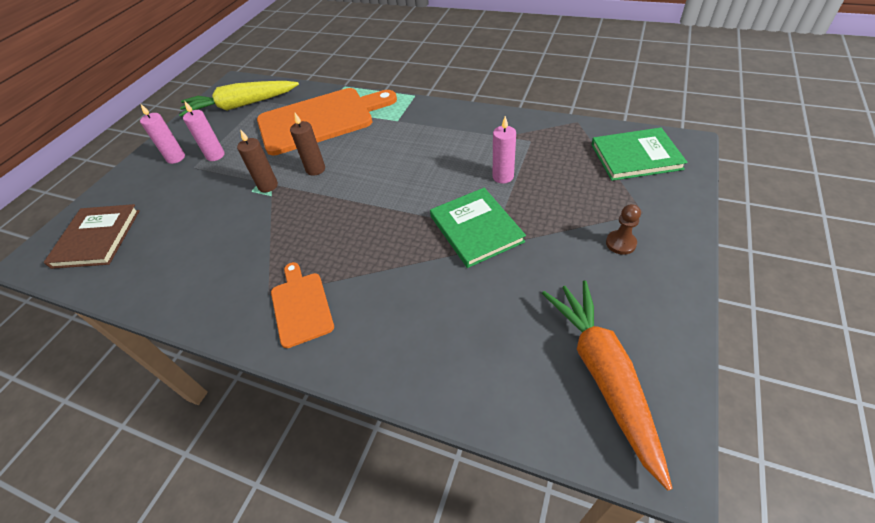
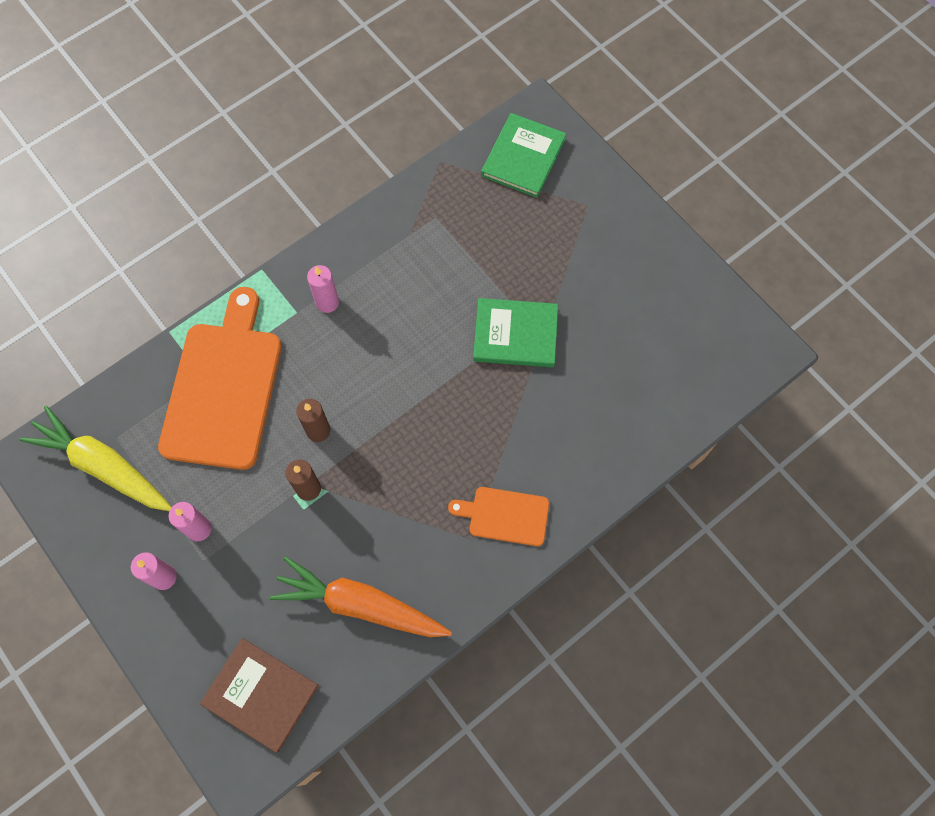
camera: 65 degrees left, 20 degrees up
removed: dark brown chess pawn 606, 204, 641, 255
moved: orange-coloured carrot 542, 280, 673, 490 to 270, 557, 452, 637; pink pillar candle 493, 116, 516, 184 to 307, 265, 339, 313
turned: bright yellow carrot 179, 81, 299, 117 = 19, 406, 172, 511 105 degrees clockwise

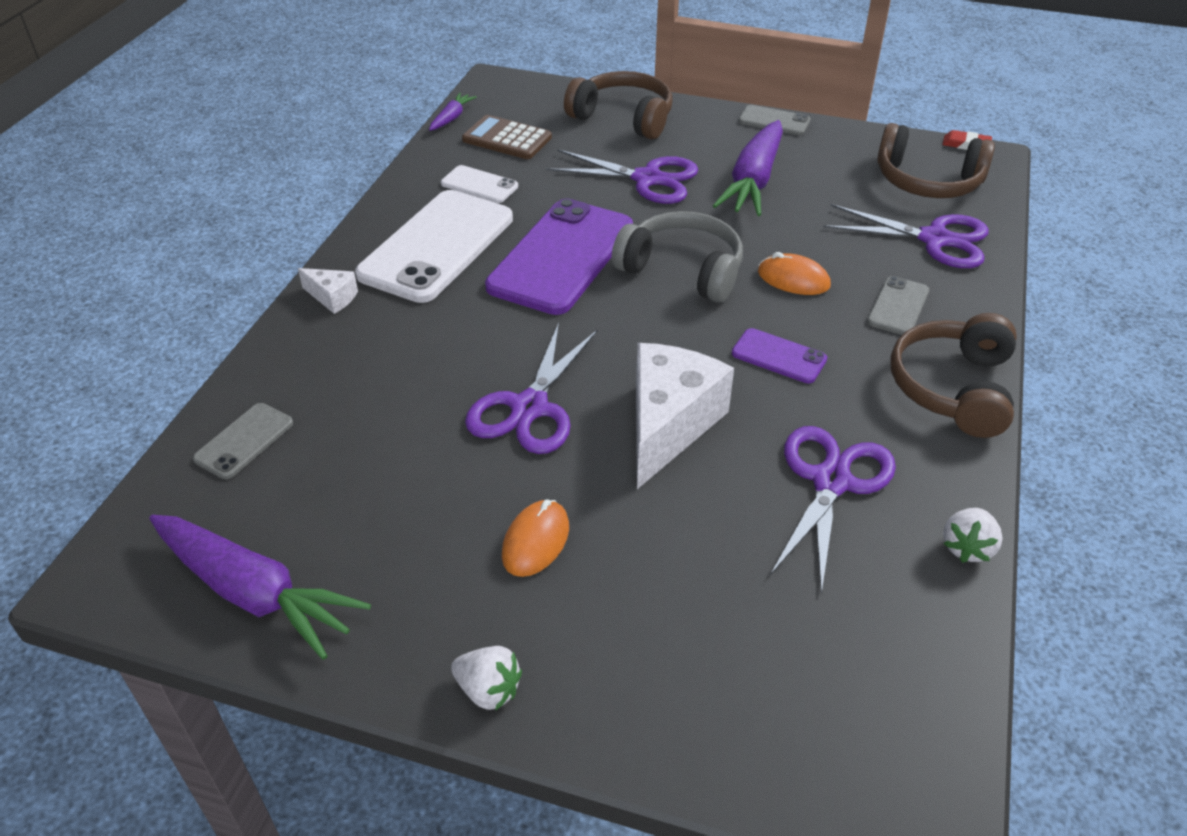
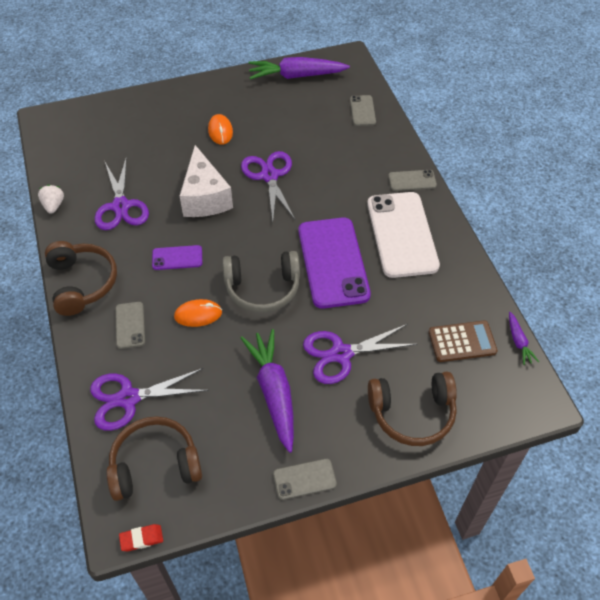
camera: 145 degrees right, 10 degrees up
removed: white phone 441, 165, 518, 203; white strawberry 451, 646, 522, 711
replaced: white cheese wedge 298, 268, 358, 314 to grey phone 388, 170, 437, 191

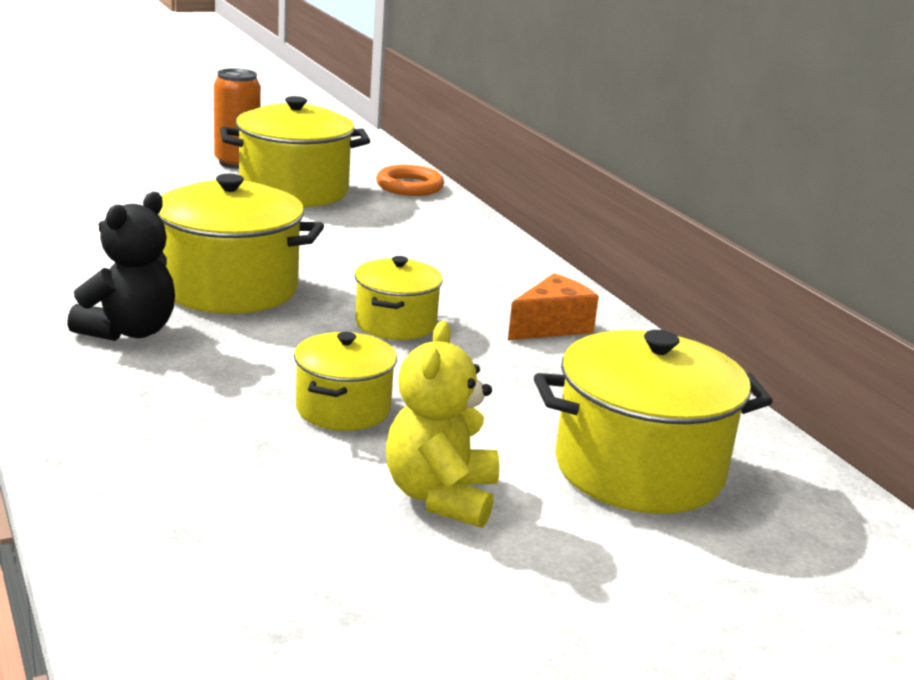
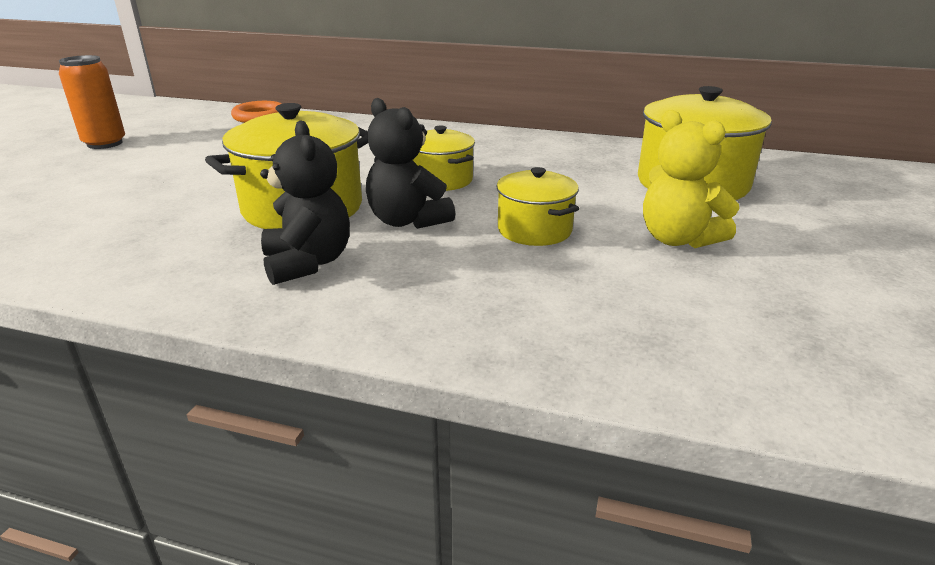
camera: 45 degrees left, 5 degrees up
removed: bright yellow pot 220, 96, 370, 207; orange-coloured cheese wedge 508, 274, 599, 340
added: ebony teddy bear 366, 98, 455, 229

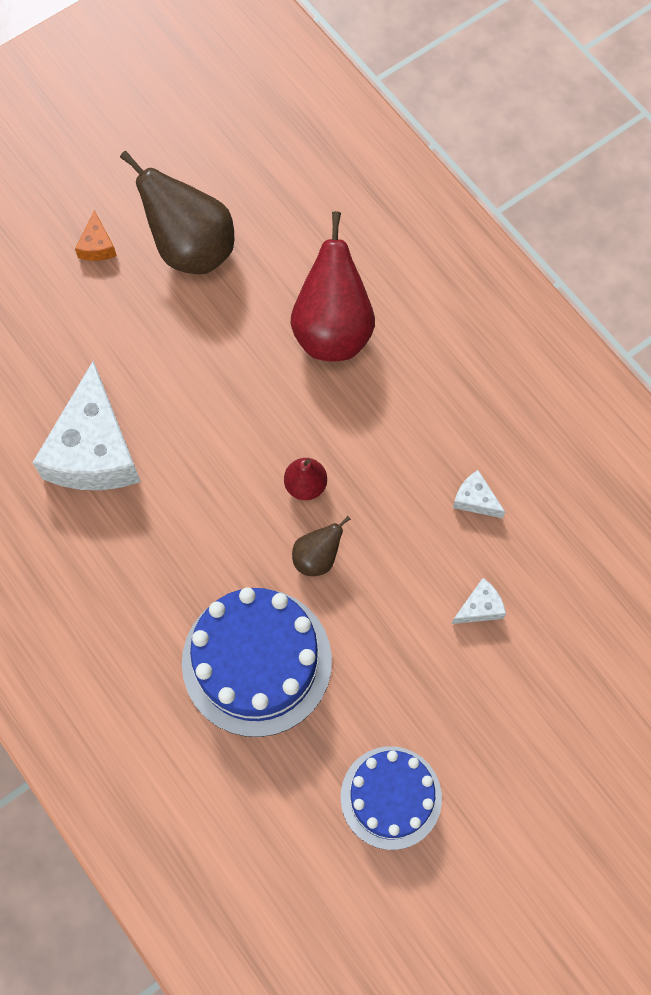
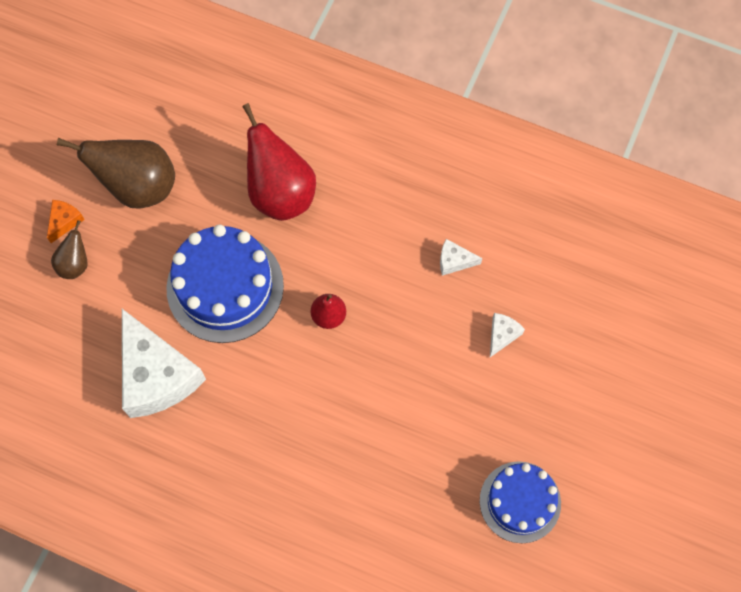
camera: 30 degrees left, 0 degrees up
moved: dark brown pear 292, 516, 351, 576 to 51, 220, 88, 279; cobalt gateau 182, 587, 332, 737 to 166, 225, 284, 343
turned: orange-coloured cheese wedge 75, 210, 117, 261 = 47, 200, 85, 243 120 degrees counterclockwise

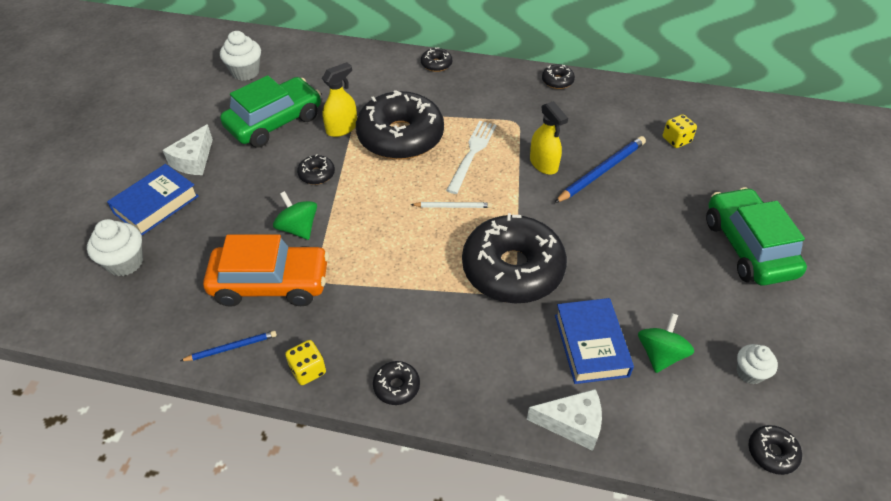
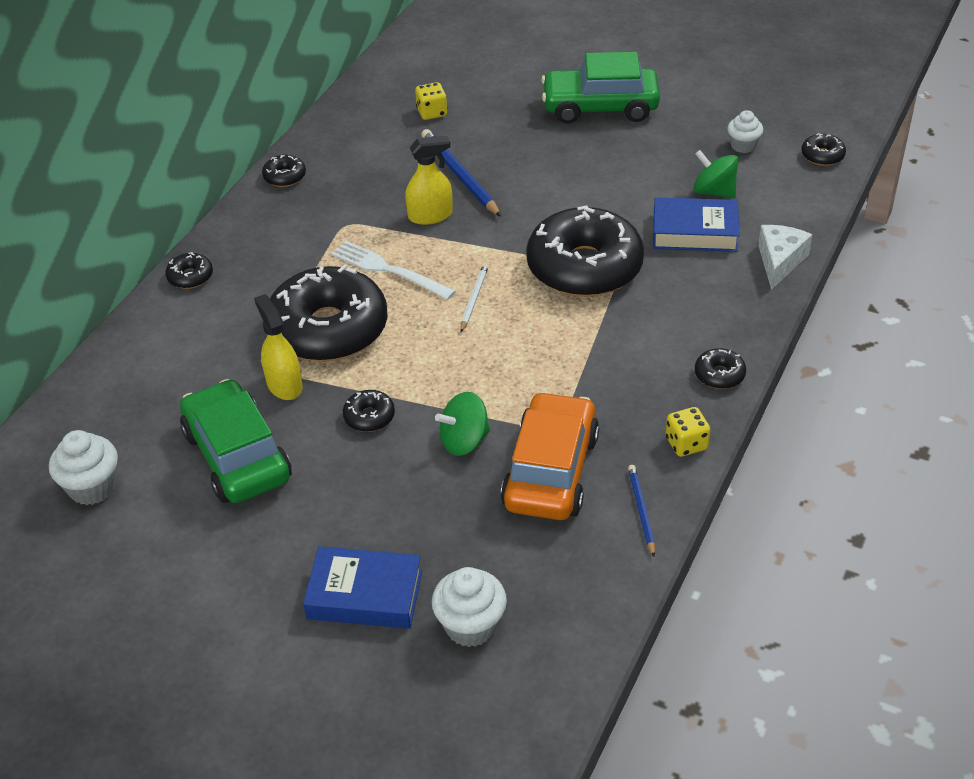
camera: 75 degrees left, 5 degrees down
removed: white cheese wedge 163, 124, 213, 175
turned: cobalt book 107, 164, 199, 235 = 303, 546, 422, 629 45 degrees counterclockwise

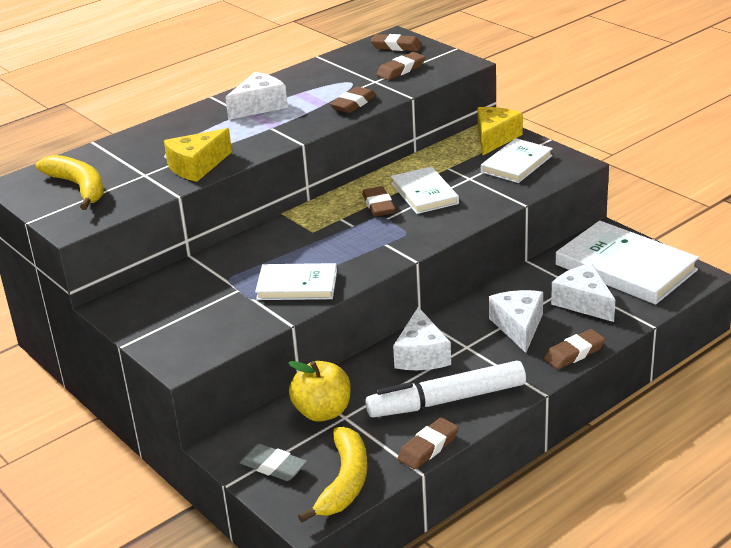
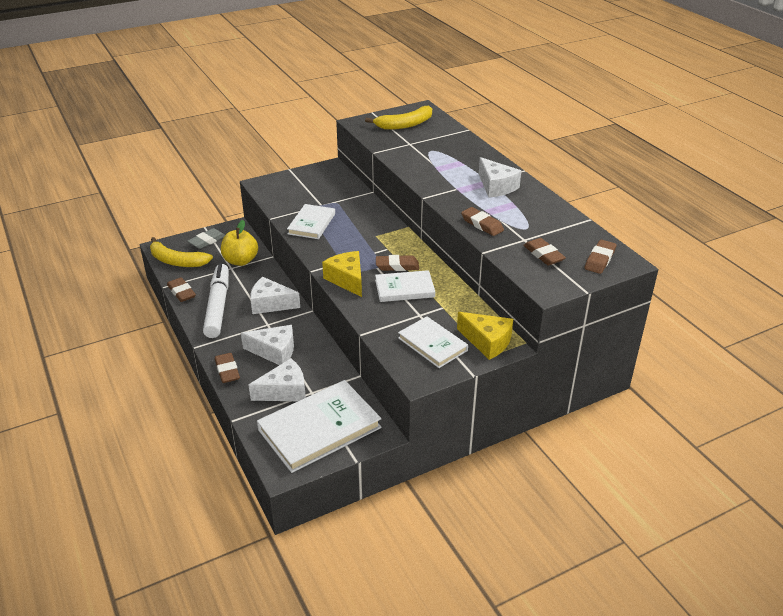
camera: 100 degrees right, 5 degrees up
moved: bright yellow cheese wedge 164, 128, 232, 182 to 322, 251, 362, 297

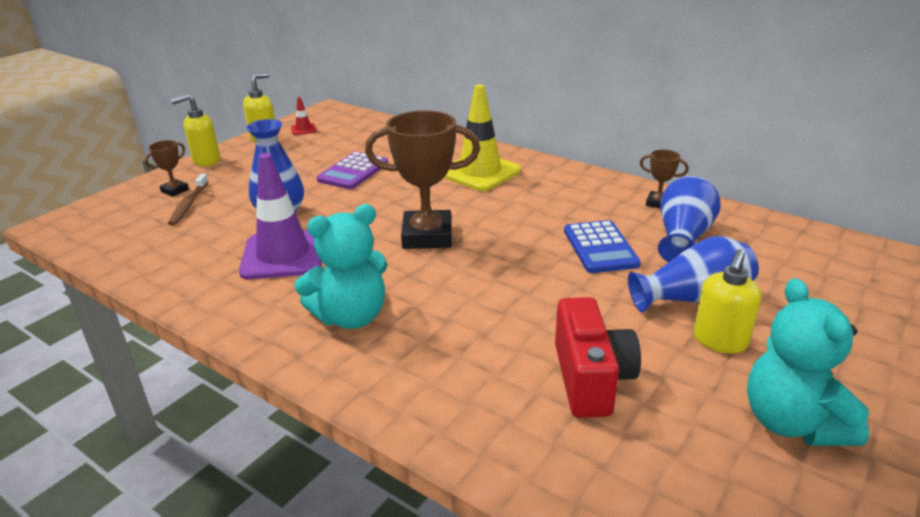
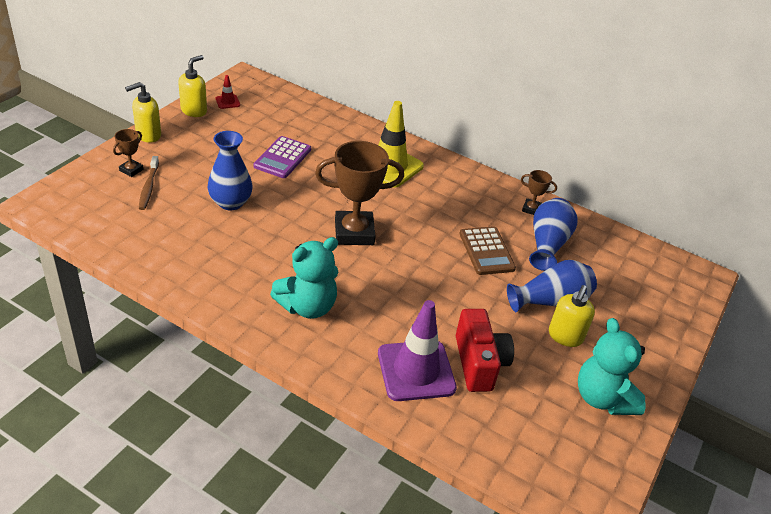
camera: 10 degrees left, 10 degrees up
moved: violet safety cone 239, 153, 322, 280 to 378, 300, 457, 401
recoloured: cobalt pocket calculator 564, 220, 641, 273 to dark brown pocket calculator 459, 226, 516, 275

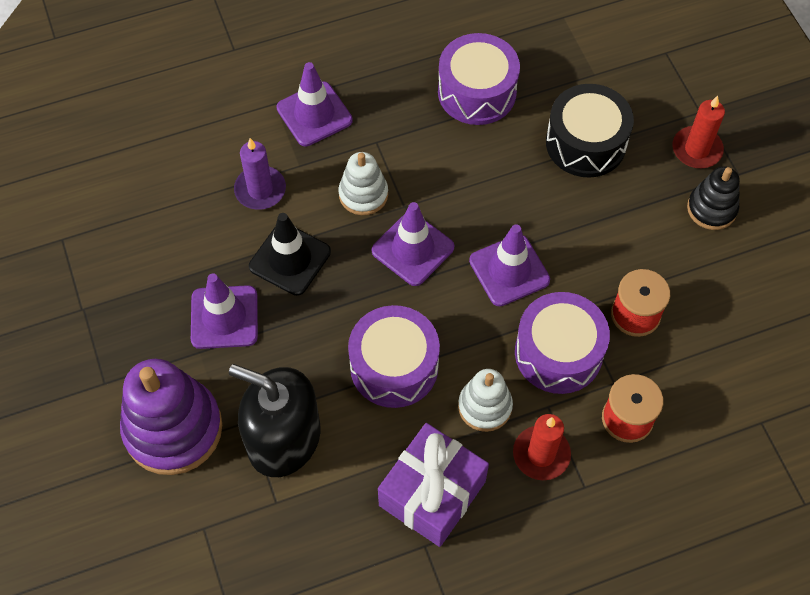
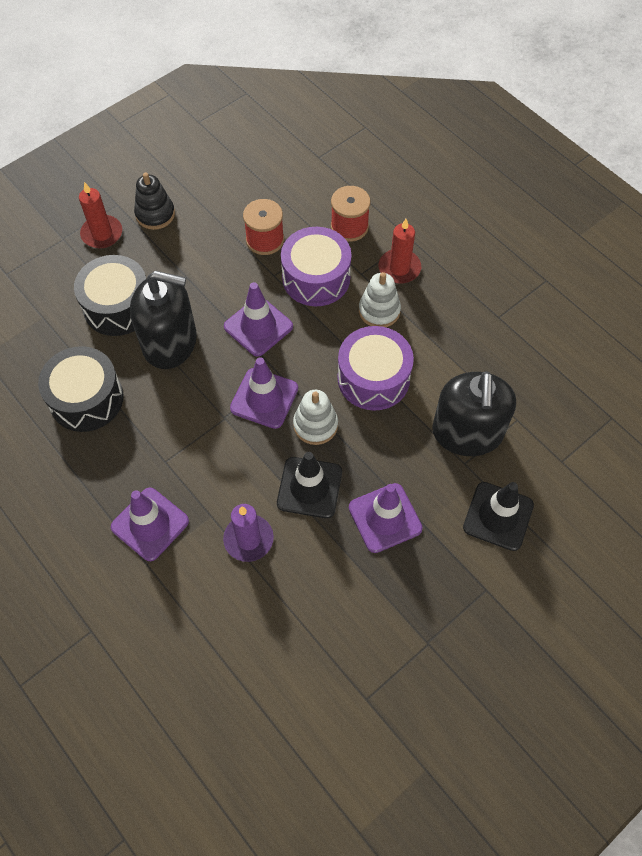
camera: 110 degrees left, 0 degrees up
removed: violet gift 378, 423, 489, 547
added: ebony soap dispenser 130, 271, 197, 369
moved: white stacking rings 339, 152, 388, 215 to 293, 390, 338, 445
replaced: violet stacking rings 120, 359, 222, 475 to ebony safety cone 463, 482, 534, 551
recoloured: violet drum 438, 33, 520, 125 to ebony drum 38, 346, 124, 432

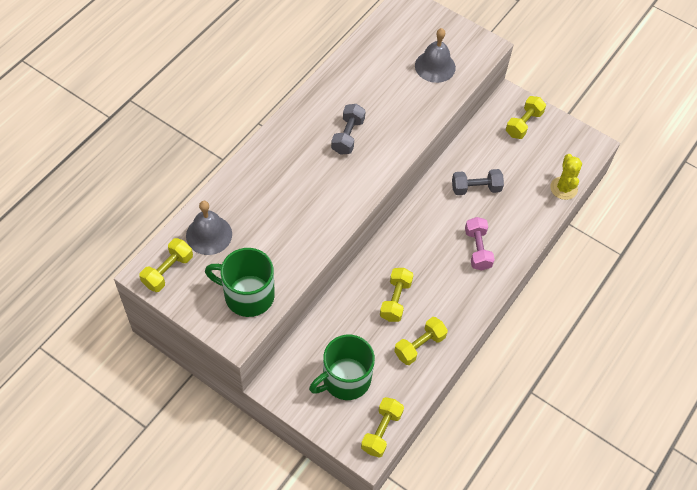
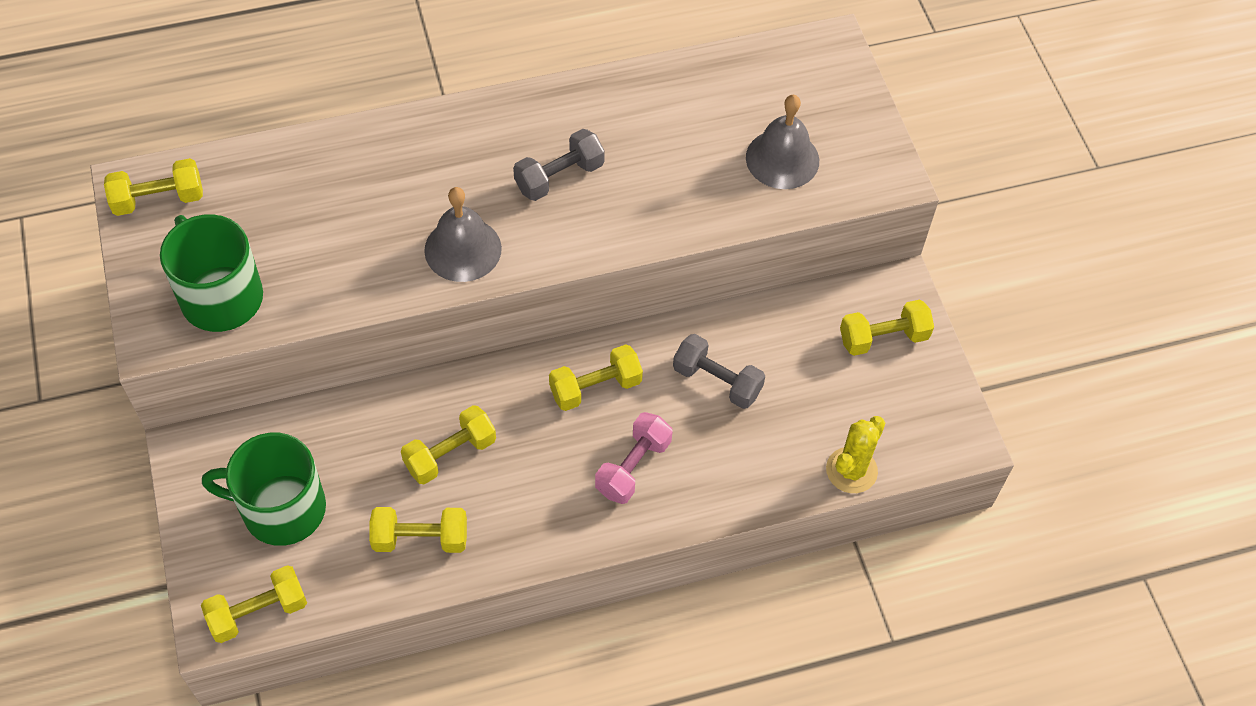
camera: 40 degrees right, 0 degrees up
added: bright yellow free weight 549, 344, 643, 411
moved: grey hand bell 186, 201, 232, 255 to 424, 187, 502, 282

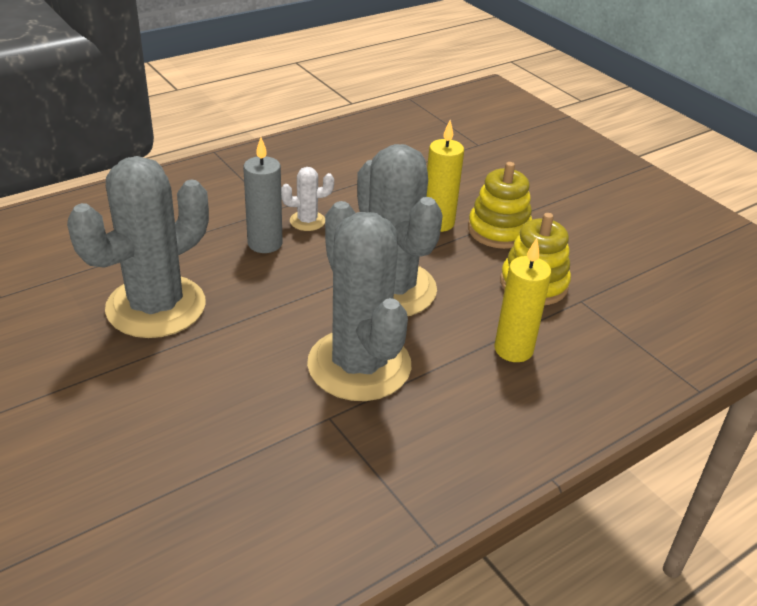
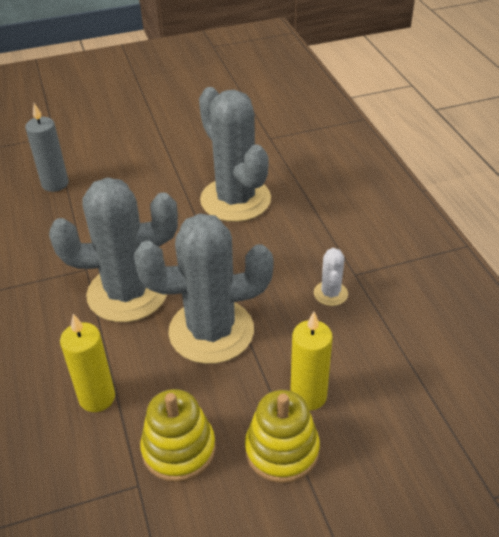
camera: 110 degrees right, 5 degrees up
moved: grey pillar candle 243, 137, 283, 253 to 25, 103, 69, 192

